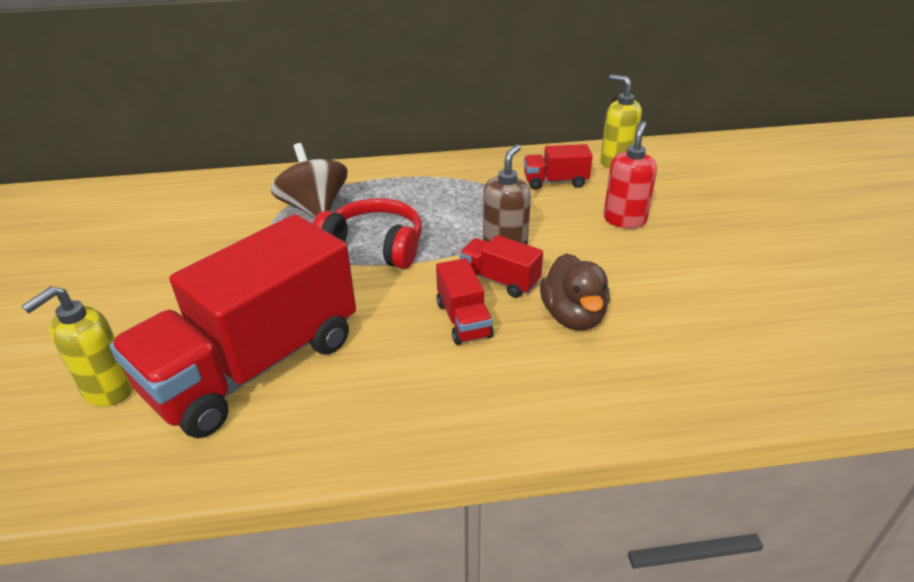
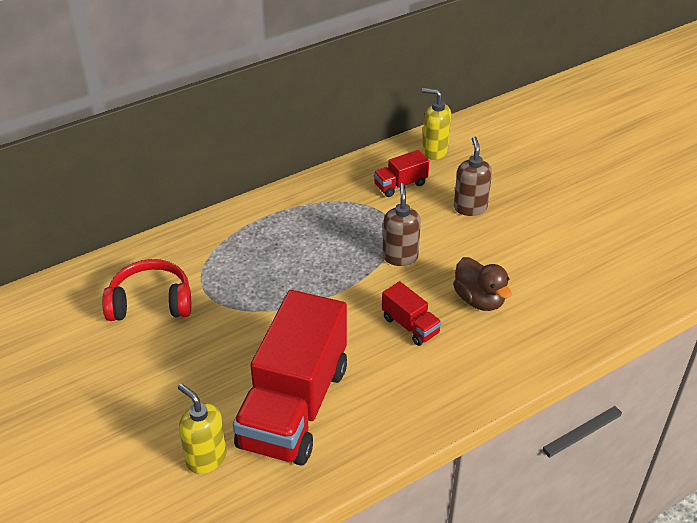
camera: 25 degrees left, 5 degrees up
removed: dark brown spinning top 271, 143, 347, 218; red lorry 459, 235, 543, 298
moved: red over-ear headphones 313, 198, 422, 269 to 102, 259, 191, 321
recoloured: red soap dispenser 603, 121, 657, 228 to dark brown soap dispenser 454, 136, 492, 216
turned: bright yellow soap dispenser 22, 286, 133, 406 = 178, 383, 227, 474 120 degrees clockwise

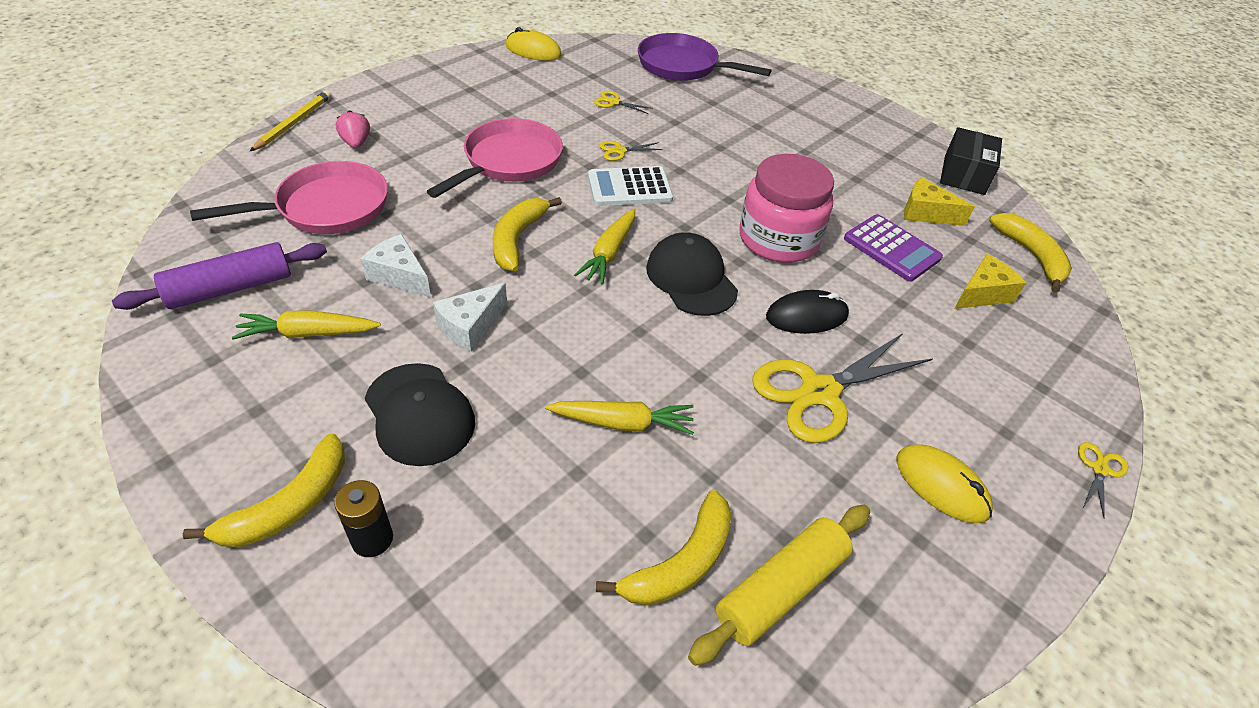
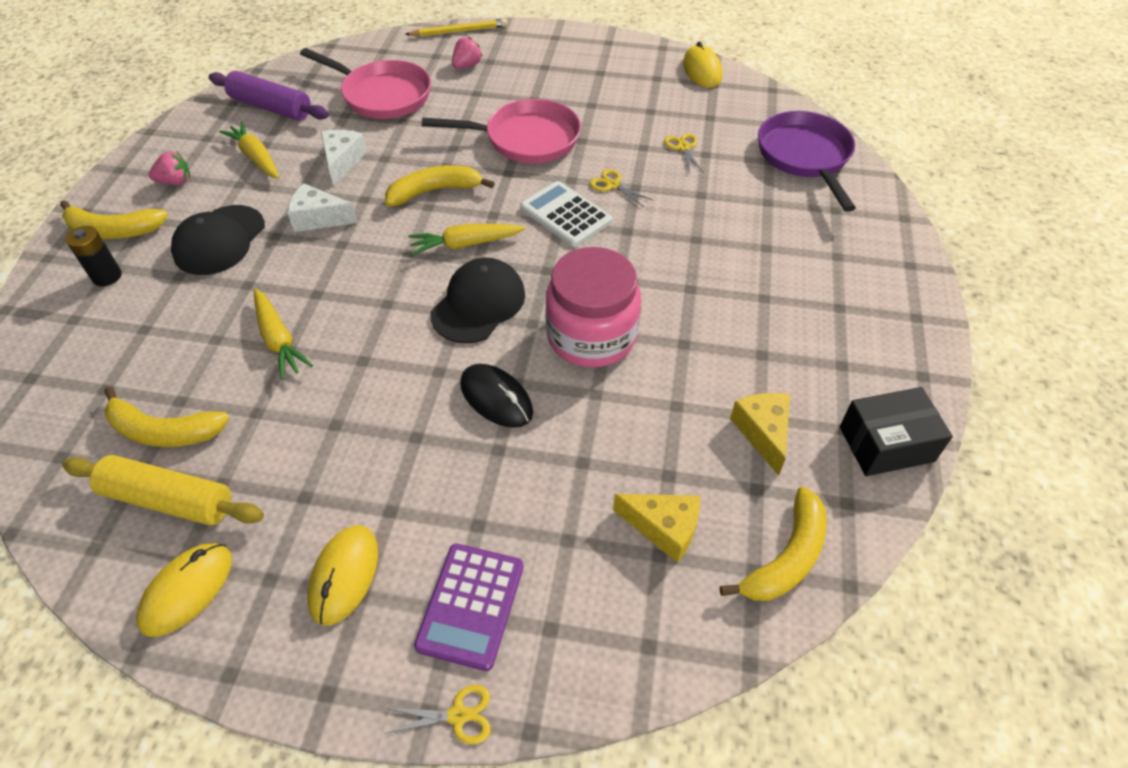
camera: 60 degrees right, 5 degrees up
removed: bright yellow pair of scissors 752, 333, 932, 443
added: bright yellow mouse 136, 543, 232, 637; pink strawberry 149, 152, 190, 185
moved: violet pocket calculator 844, 214, 943, 281 to 414, 544, 524, 671

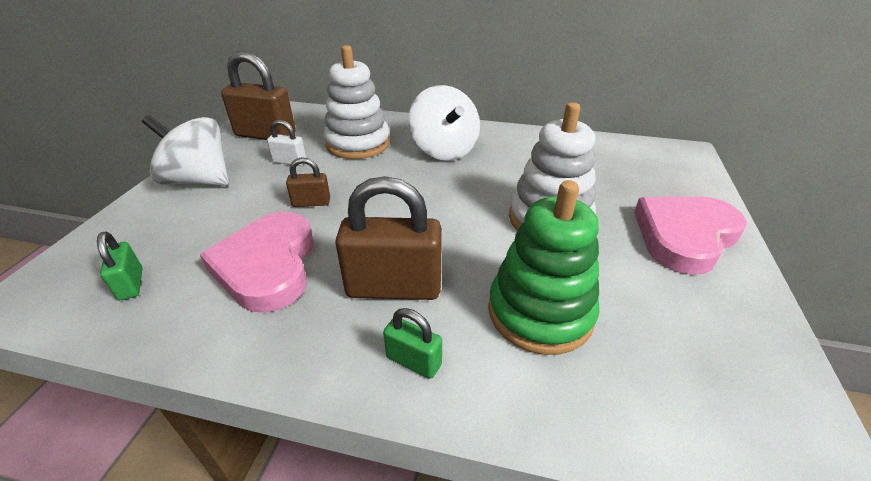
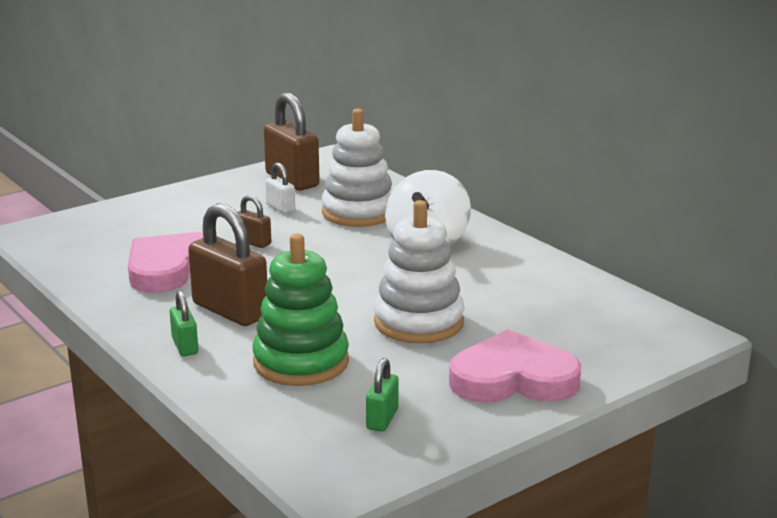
camera: 40 degrees right, 15 degrees down
removed: white spinning top 142, 115, 229, 186
moved: leaf-green lock 97, 232, 142, 300 to 366, 358, 399, 432

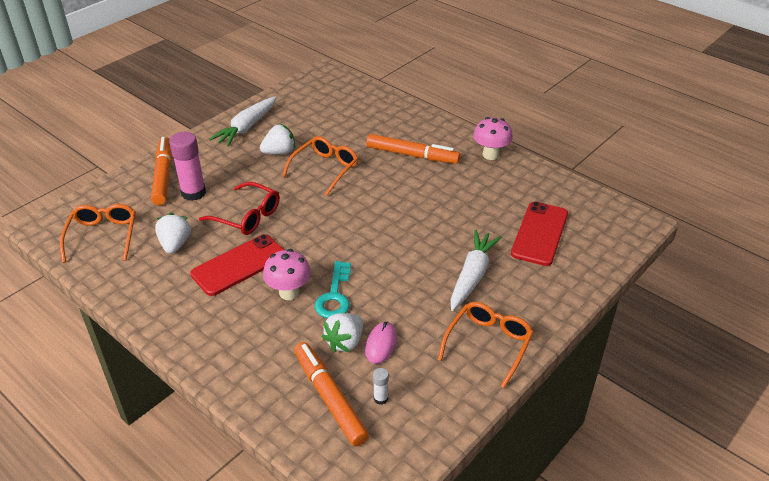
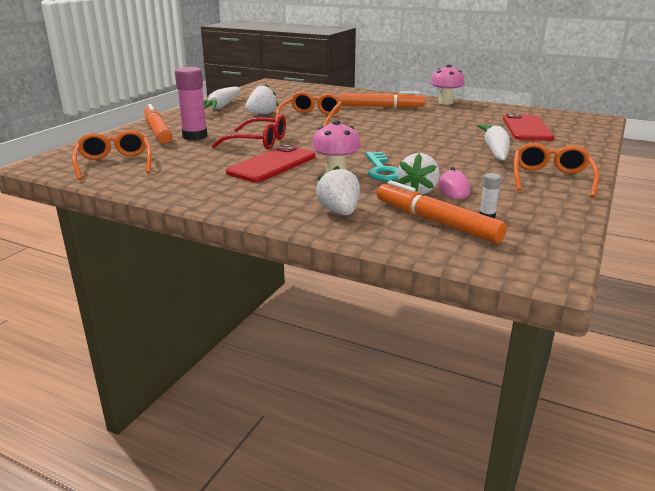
camera: 15 degrees left, 15 degrees down
moved: white strawberry 155, 213, 191, 254 to 316, 166, 360, 215

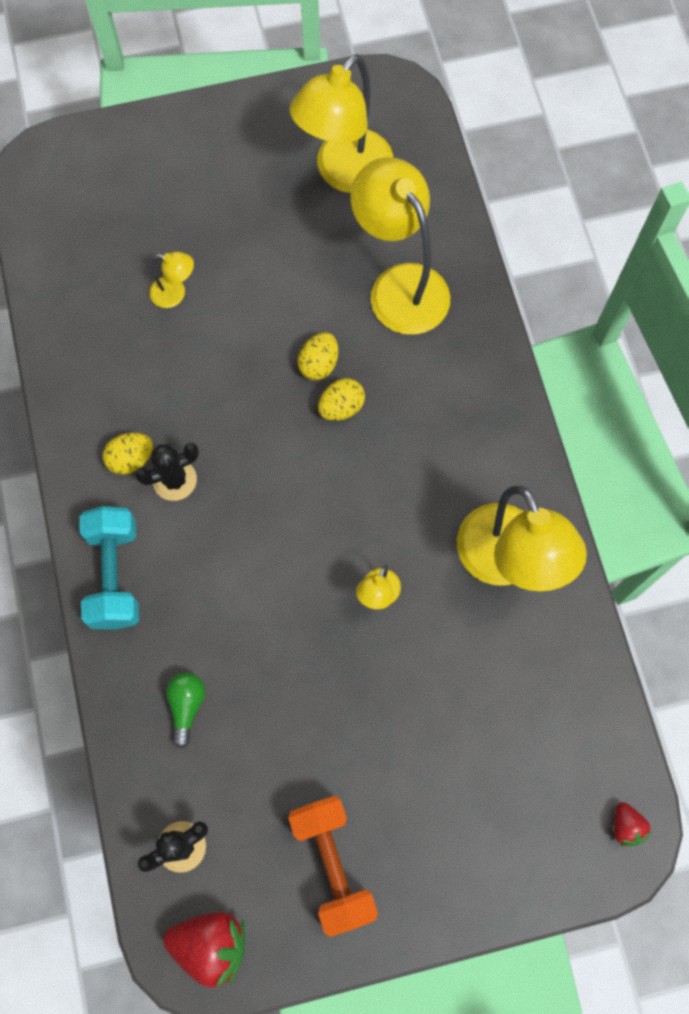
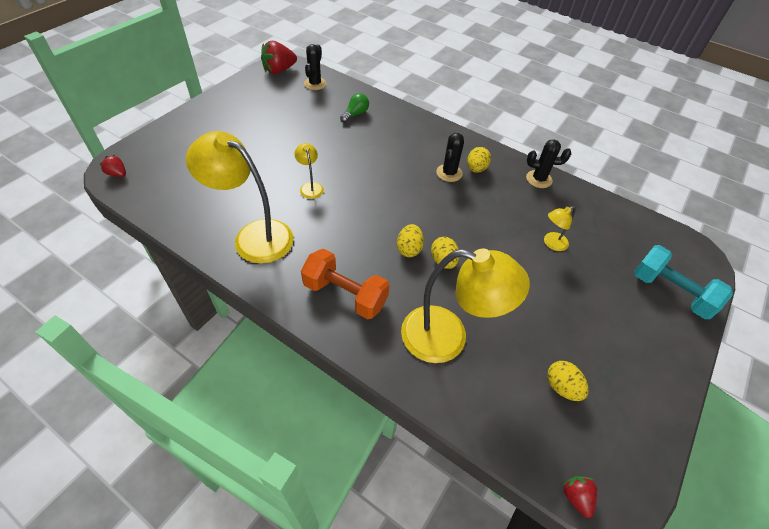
camera: 135 degrees right, 20 degrees down
added: ebony saguaro cactus 526, 139, 571, 188; red strawberry 562, 476, 597, 518
moved: orange-coloured free weight 288, 796, 378, 937 to 301, 249, 390, 319; turquoise free weight 79, 506, 139, 630 to 634, 245, 733, 319
replaced: bright yellow reading lamp 290, 54, 393, 193 to bright yellow toy egg 547, 361, 589, 401
turned: leaf-green bulb 166, 672, 205, 748 = 340, 93, 369, 123 105 degrees counterclockwise

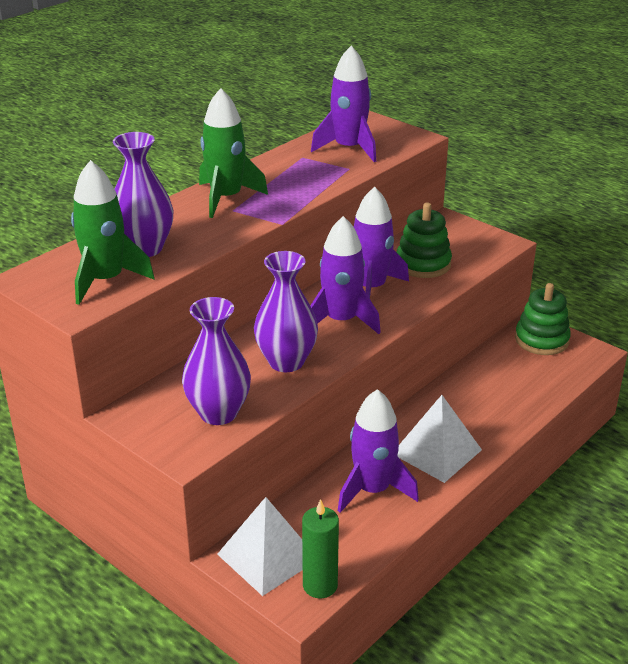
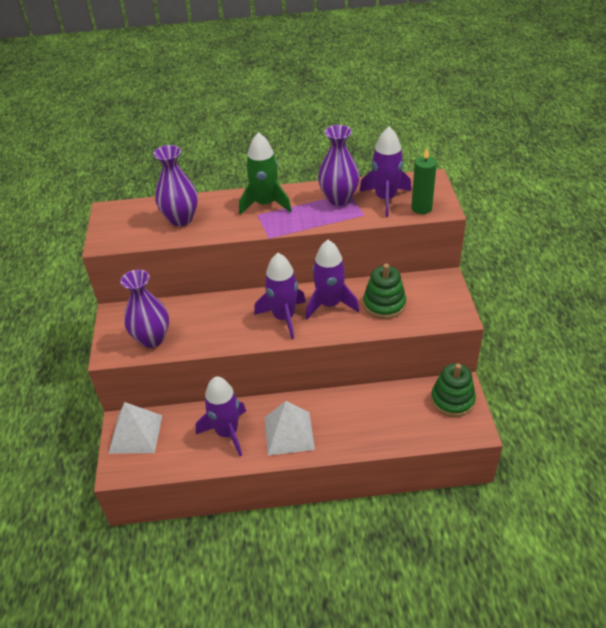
camera: 45 degrees right, 10 degrees up
removed: leaf-green spaceship 71, 160, 155, 305
moved: violet vase 254, 251, 318, 372 to 318, 125, 360, 206; leaf-green pillar candle 302, 499, 339, 598 to 411, 149, 437, 214

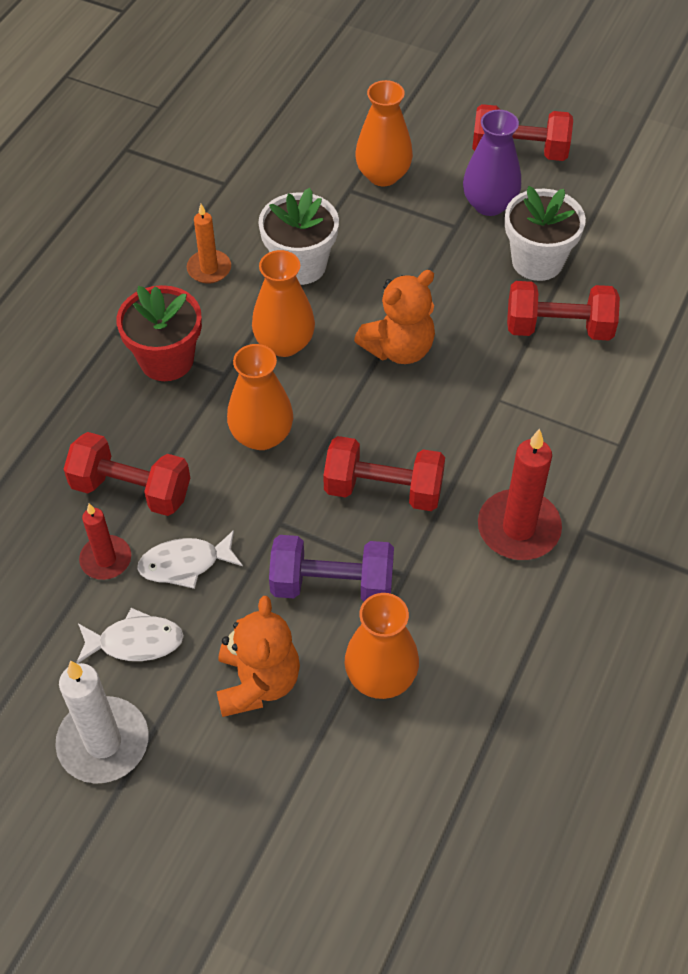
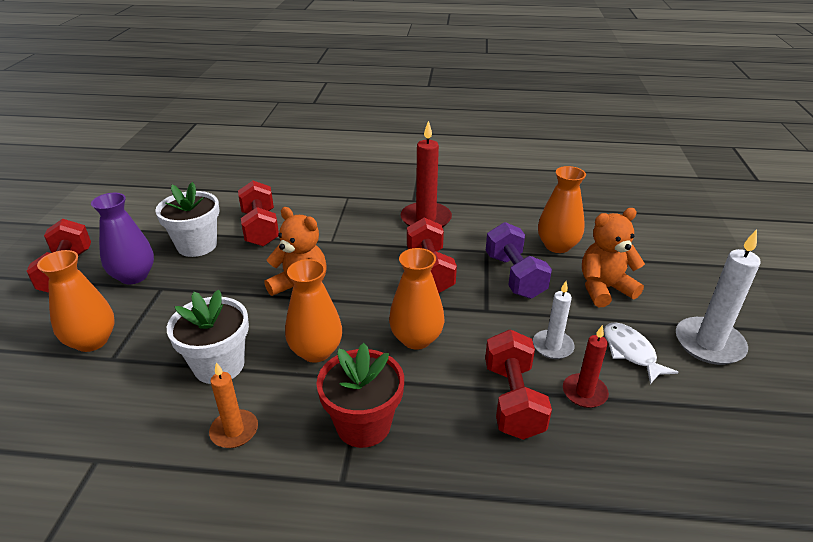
camera: 110 degrees left, 20 degrees down
replaced: white fish figure 137, 530, 243, 589 to white pillar candle 533, 281, 575, 359

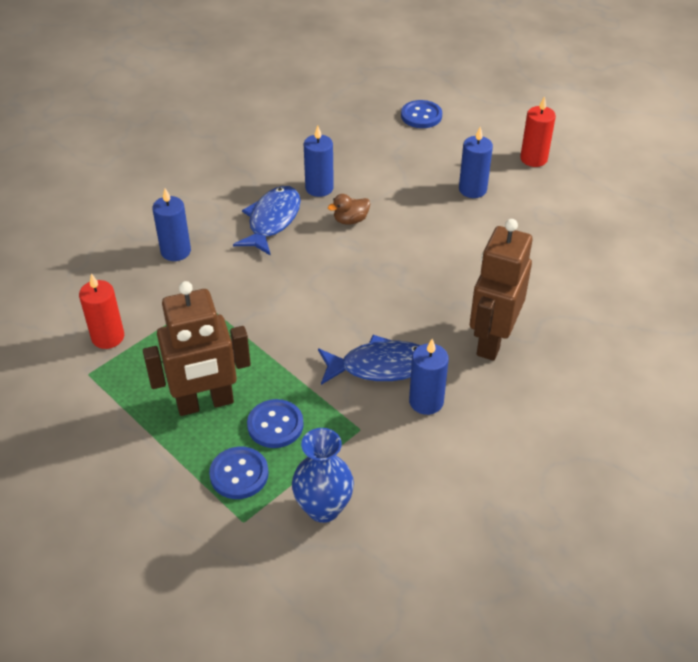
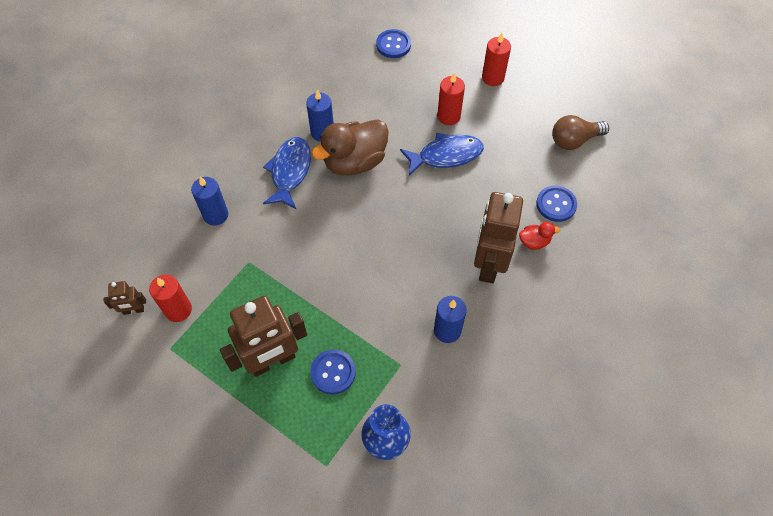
camera: 10 degrees left, 15 degrees up
added: dark brown robot figure 104, 281, 146, 315; red duck 519, 222, 560, 250; dark brown bulb 552, 115, 609, 150
moved: cobalt fish figure 318, 335, 420, 385 to 400, 133, 484, 176; cobalt button 209, 447, 269, 499 to 536, 185, 577, 222
recoloured: cobalt pillar candle 459, 127, 493, 198 to red pillar candle 437, 73, 465, 125
resized: dark brown duck 328, 194, 370, 225 = 311, 119, 389, 176 x2.20

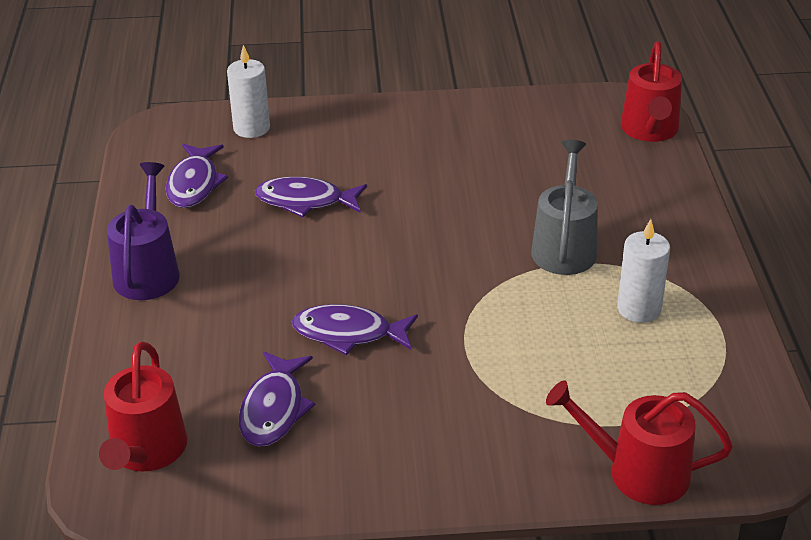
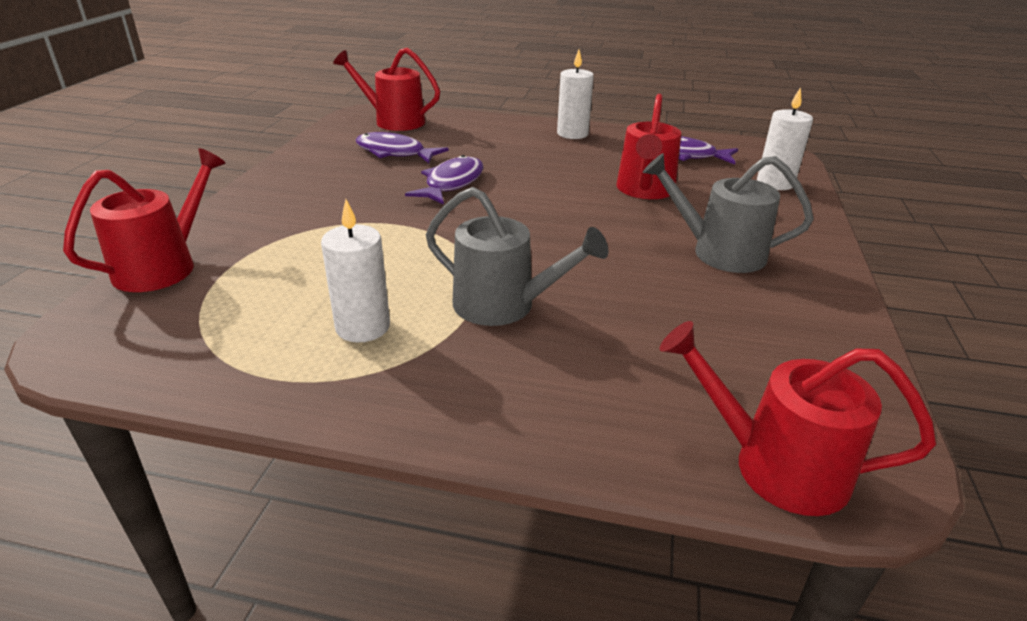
camera: 105 degrees right, 5 degrees down
added: grey watering can 643, 153, 814, 273
replaced: violet watering can 107, 162, 180, 300 to white pillar candle 557, 49, 594, 139; violet fish figure 255, 177, 367, 217 to red watering can 617, 94, 681, 199

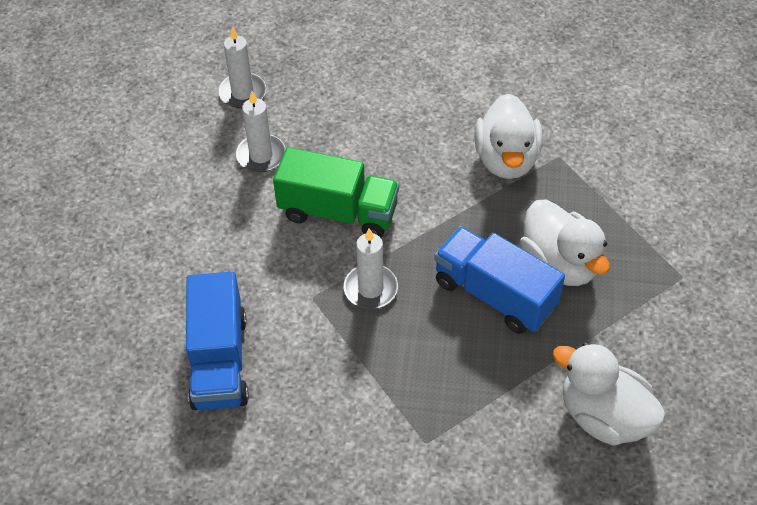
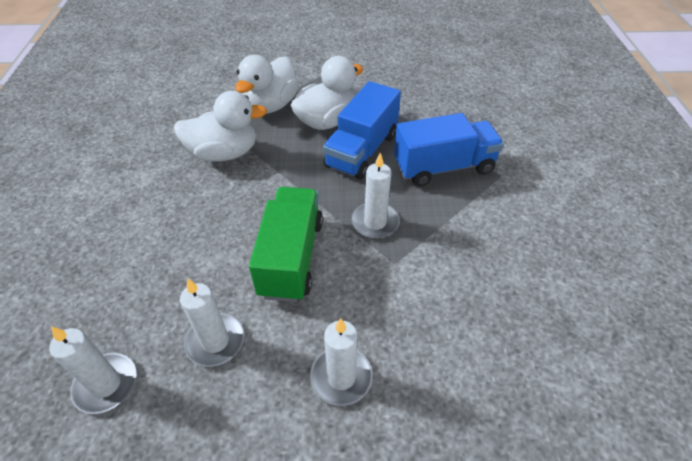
camera: 100 degrees left, 5 degrees down
added: white pillar candle 310, 318, 373, 406
moved: white duck 553, 343, 666, 446 to 235, 55, 299, 114; cobalt lorry 186, 272, 249, 410 to 394, 113, 504, 187

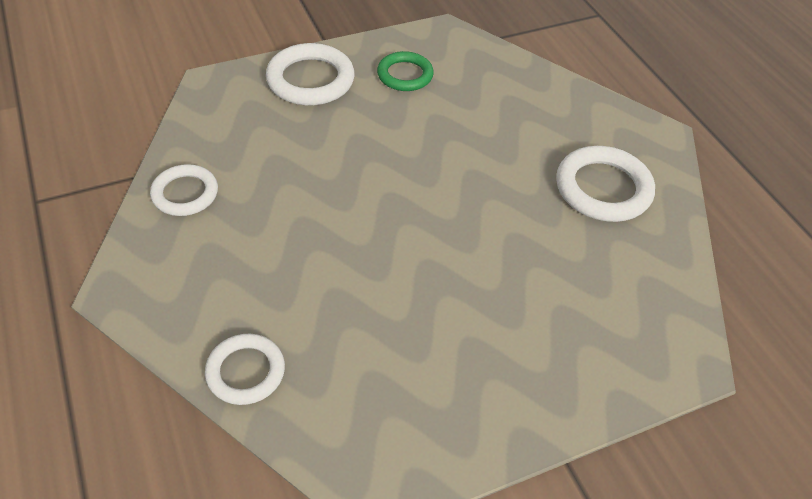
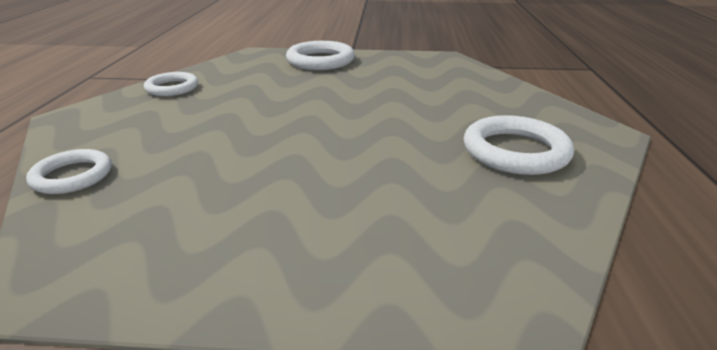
camera: 30 degrees right, 20 degrees down
removed: leaf-green torus 377, 51, 434, 91

